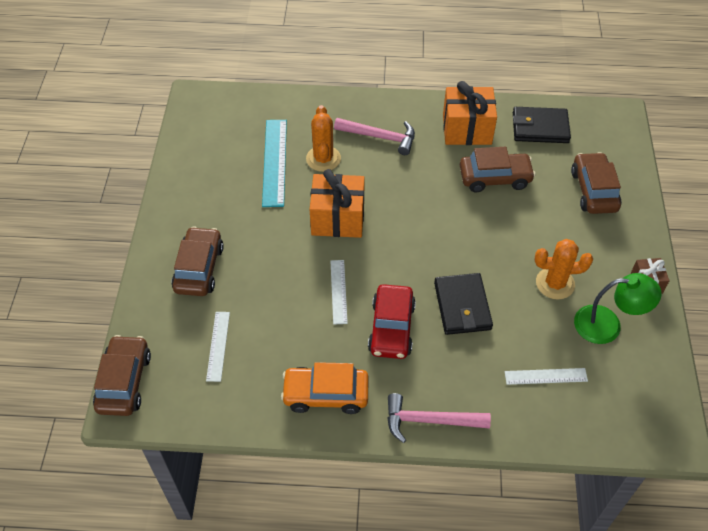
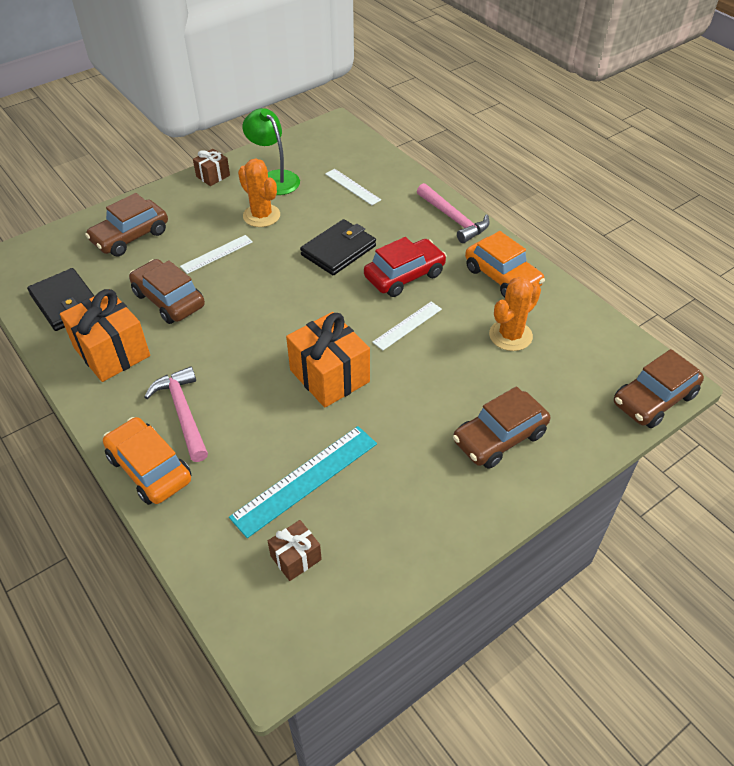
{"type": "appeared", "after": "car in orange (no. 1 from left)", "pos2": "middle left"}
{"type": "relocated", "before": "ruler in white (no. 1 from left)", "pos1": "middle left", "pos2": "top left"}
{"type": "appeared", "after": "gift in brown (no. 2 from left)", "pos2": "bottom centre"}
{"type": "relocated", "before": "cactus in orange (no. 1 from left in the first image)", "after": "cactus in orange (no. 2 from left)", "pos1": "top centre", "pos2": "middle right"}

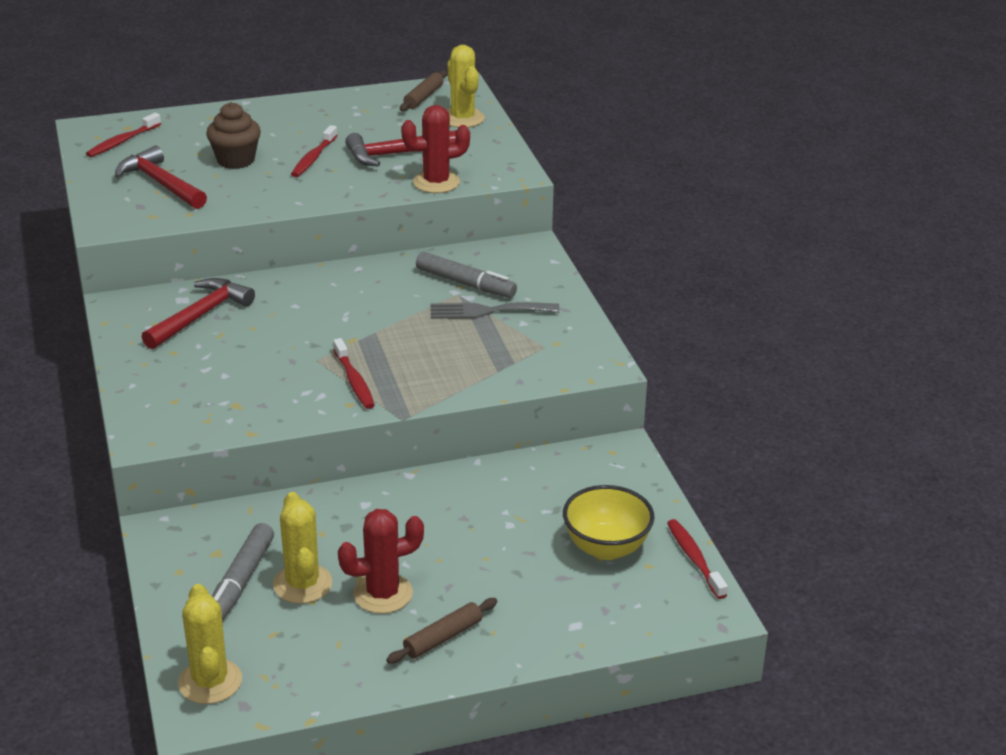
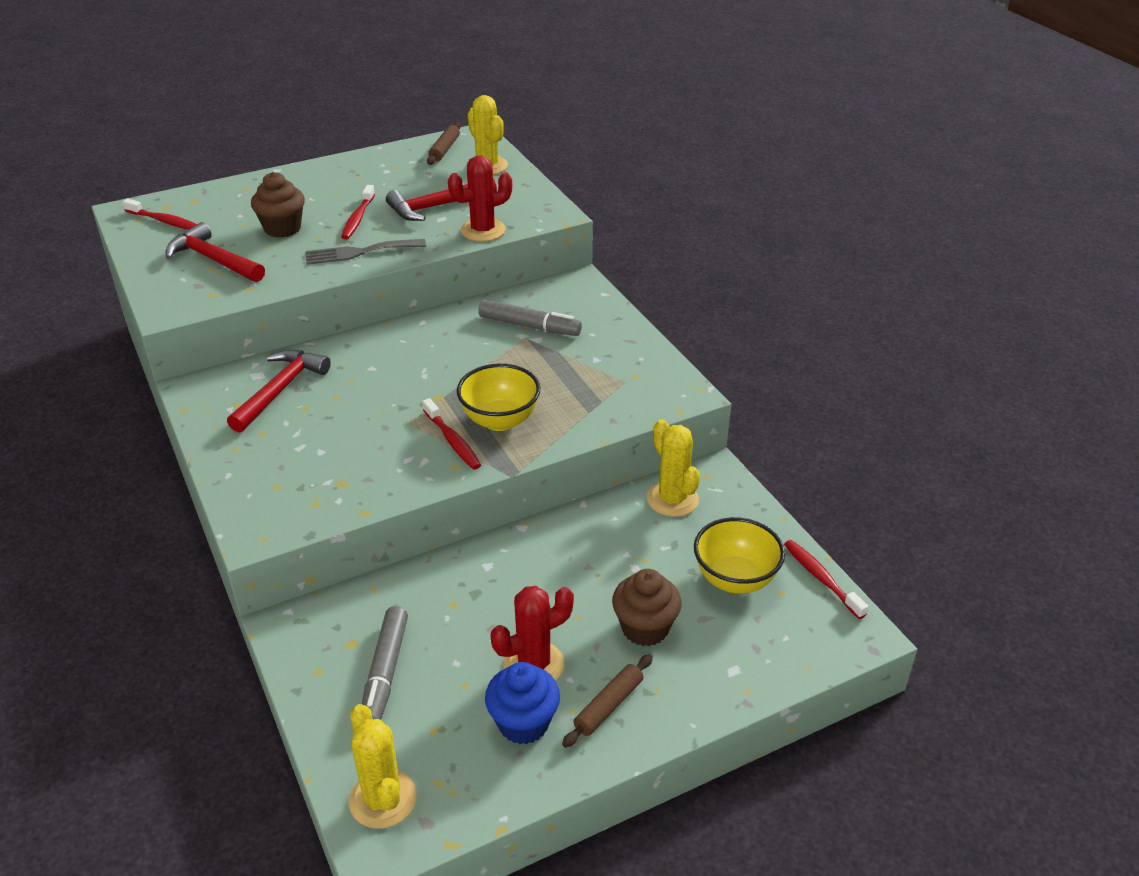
{"type": "spun", "before": "toothbrush in red (no. 1 from left)", "pos1": "top left", "pos2": "top left", "turn": -90}
{"type": "relocated", "before": "fork in grey", "pos1": "centre", "pos2": "top left"}
{"type": "appeared", "after": "bowl in yellow (no. 1 from left)", "pos2": "centre"}
{"type": "appeared", "after": "cupcake in blue", "pos2": "bottom centre"}
{"type": "appeared", "after": "cupcake in brown (no. 2 from left)", "pos2": "bottom centre"}
{"type": "relocated", "before": "cactus in yellow (no. 2 from left in the first image)", "after": "cactus in yellow (no. 3 from left)", "pos1": "bottom left", "pos2": "centre"}

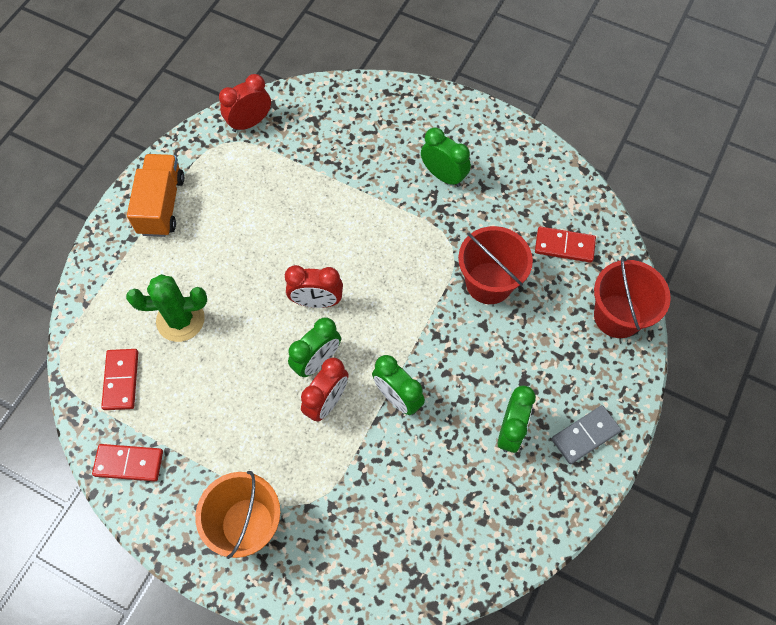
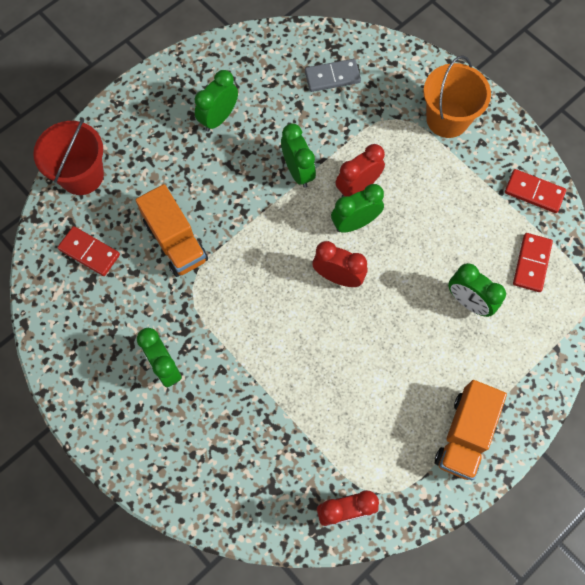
{"type": "exchanged", "before": "bucket in red (no. 1 from left)", "after": "truck in orange (no. 1 from left)", "pos1": "centre", "pos2": "middle left"}
{"type": "relocated", "before": "domino in grey", "pos1": "bottom right", "pos2": "top centre"}
{"type": "exchanged", "before": "cactus in green", "after": "clock in green (no. 5 from left)", "pos1": "middle left", "pos2": "middle right"}

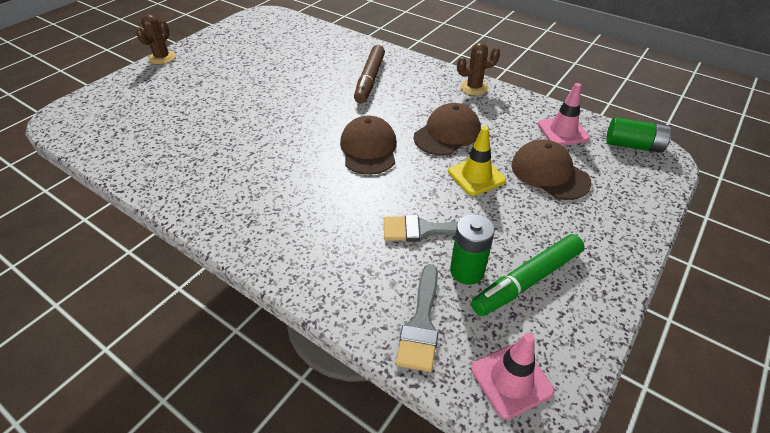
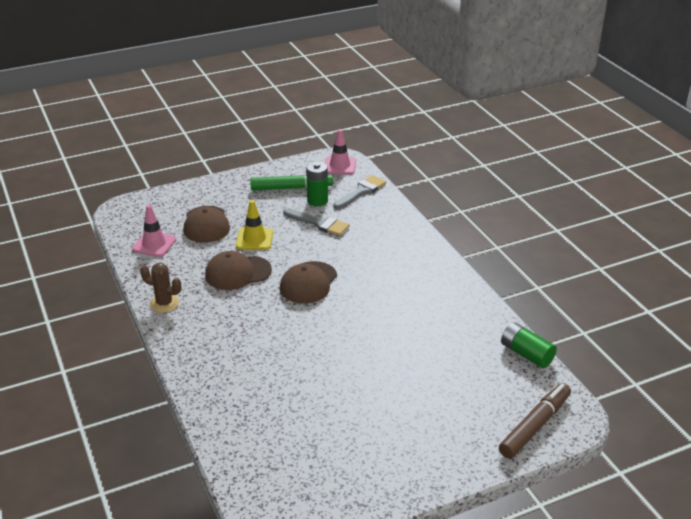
{"type": "relocated", "before": "marker in brown", "pos1": "top centre", "pos2": "bottom right"}
{"type": "relocated", "before": "battery in green (no. 2 from left)", "pos1": "top right", "pos2": "middle right"}
{"type": "missing", "before": "cactus in brown (no. 1 from left)", "pos1": "top left"}

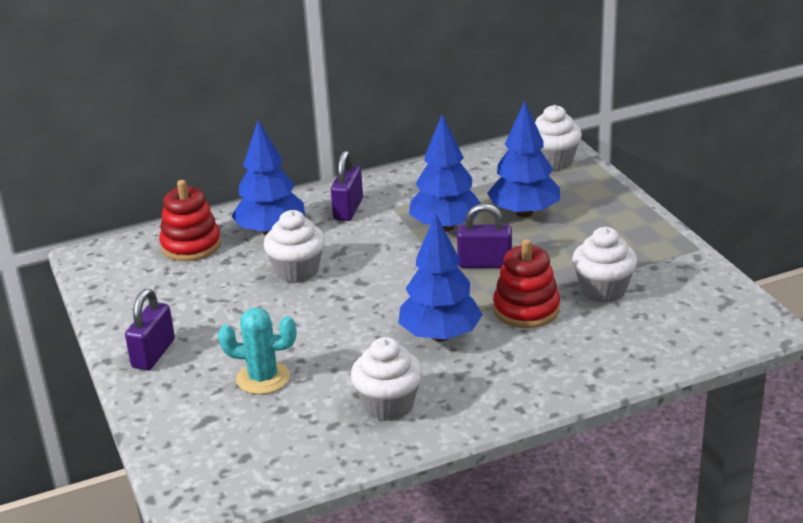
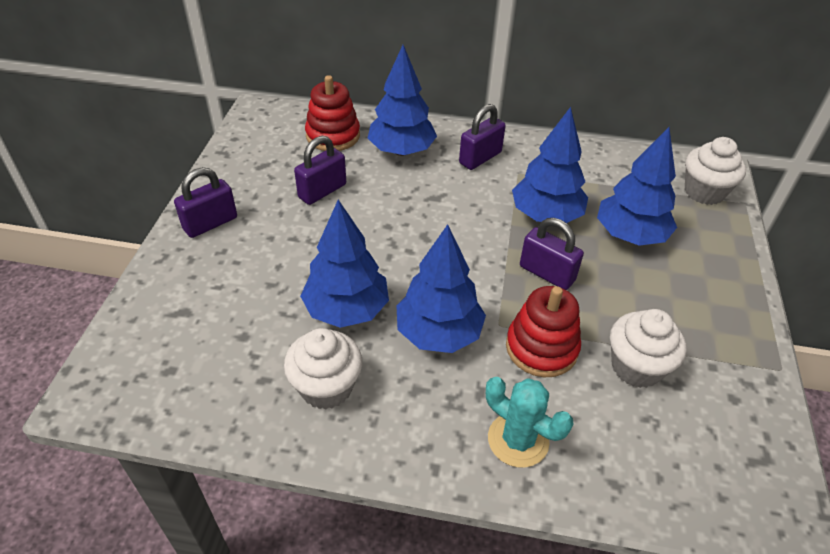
{"type": "appeared", "after": "padlock in purple (no. 2 from left)", "pos2": "top centre"}
{"type": "appeared", "after": "tree in blue (no. 1 from left)", "pos2": "centre"}
{"type": "relocated", "before": "cactus in turquoise", "pos1": "bottom left", "pos2": "bottom centre"}
{"type": "missing", "before": "cupcake in white (no. 1 from left)", "pos1": "centre"}

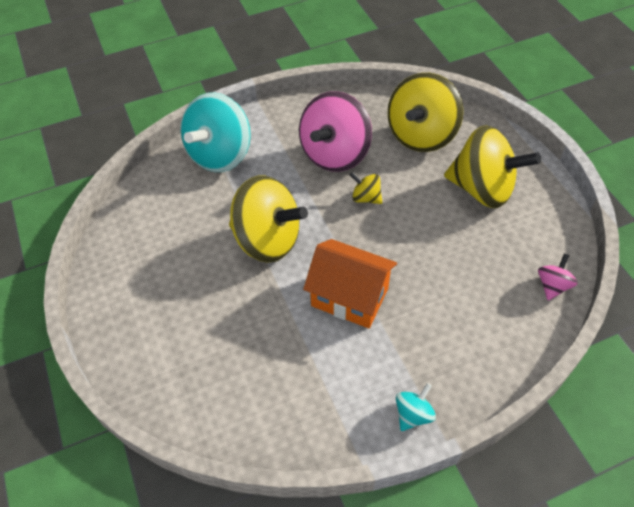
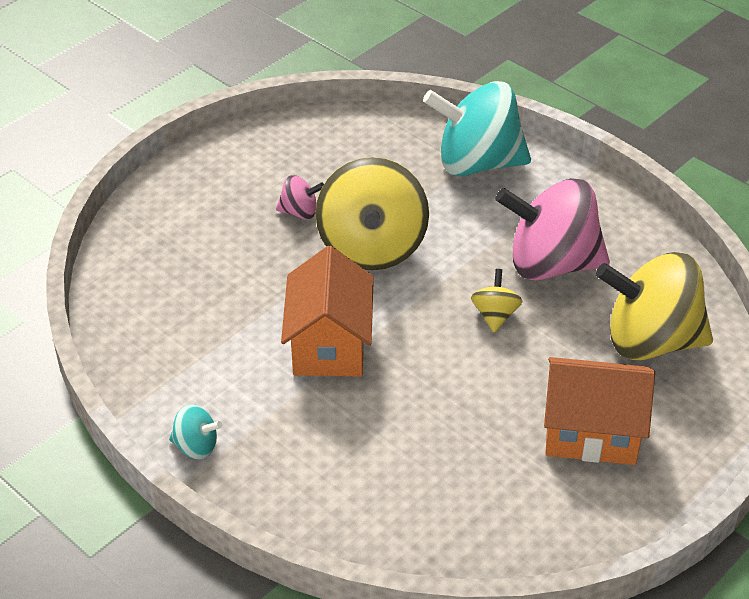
{"type": "relocated", "before": "spinning top in pink (no. 2 from left in the first image)", "after": "spinning top in pink (no. 1 from left)", "pos1": "middle right", "pos2": "top centre"}
{"type": "exchanged", "before": "spinning top in yellow (no. 4 from left)", "after": "house in orange (no. 2 from left)", "pos1": "top right", "pos2": "bottom right"}

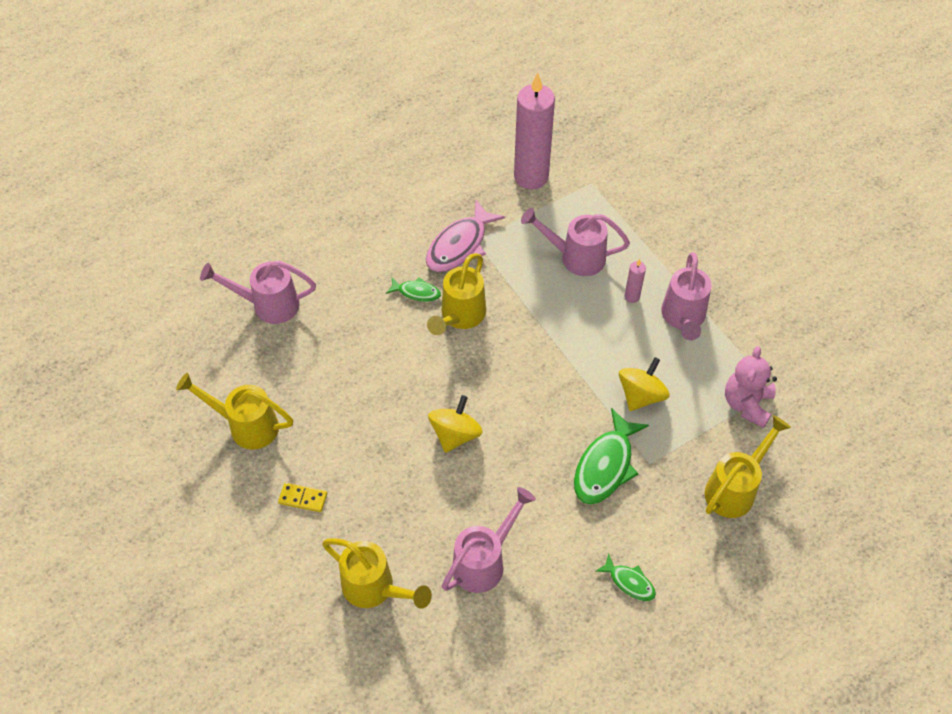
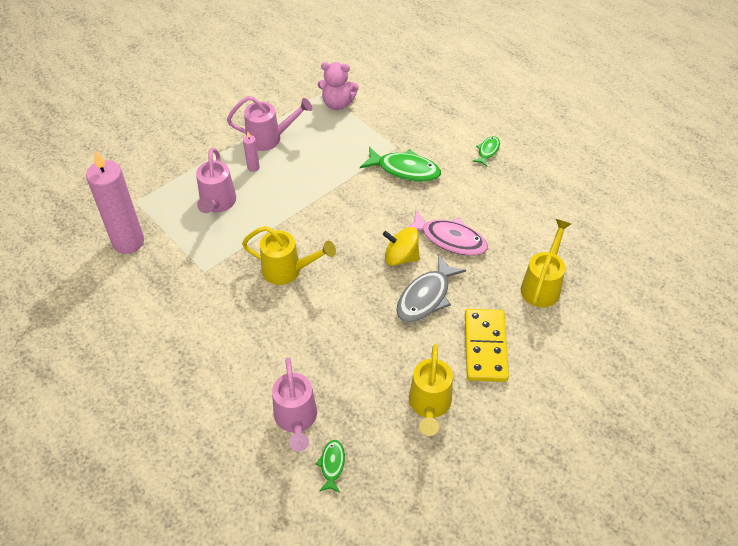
{"type": "relocated", "before": "fish in green (no. 1 from left)", "pos1": "centre", "pos2": "bottom centre"}
{"type": "appeared", "after": "fish in grey", "pos2": "centre"}
{"type": "relocated", "before": "fish in pink", "pos1": "top centre", "pos2": "centre"}
{"type": "size", "before": "domino in yellow", "pos1": "bottom left", "pos2": "centre", "scale": 2.14}
{"type": "missing", "before": "watering can in pink (no. 2 from left)", "pos1": "bottom centre"}
{"type": "missing", "before": "spinning top in yellow (no. 2 from left)", "pos1": "middle right"}
{"type": "missing", "before": "watering can in yellow (no. 4 from left)", "pos1": "middle right"}

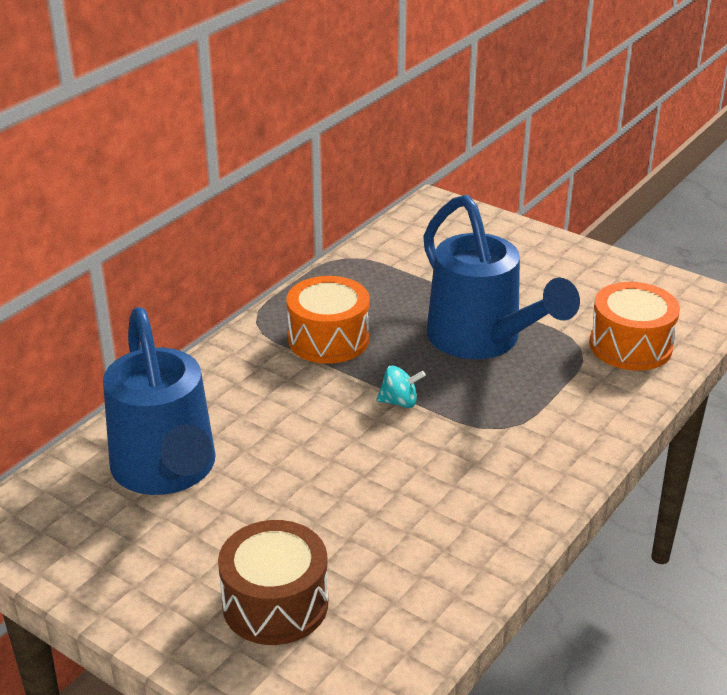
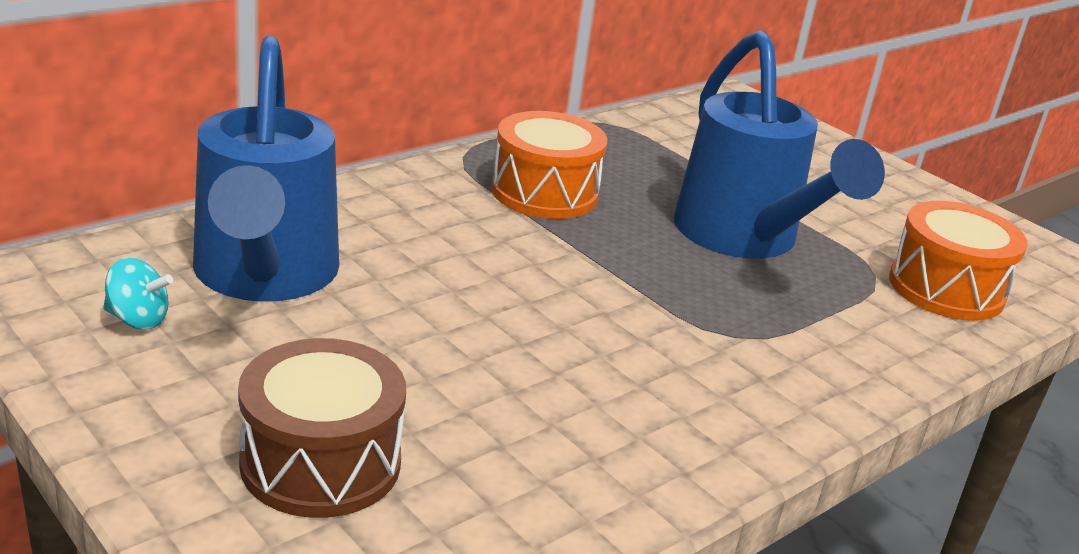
{"type": "relocated", "before": "spinning top in turquoise", "pos1": "centre", "pos2": "middle left"}

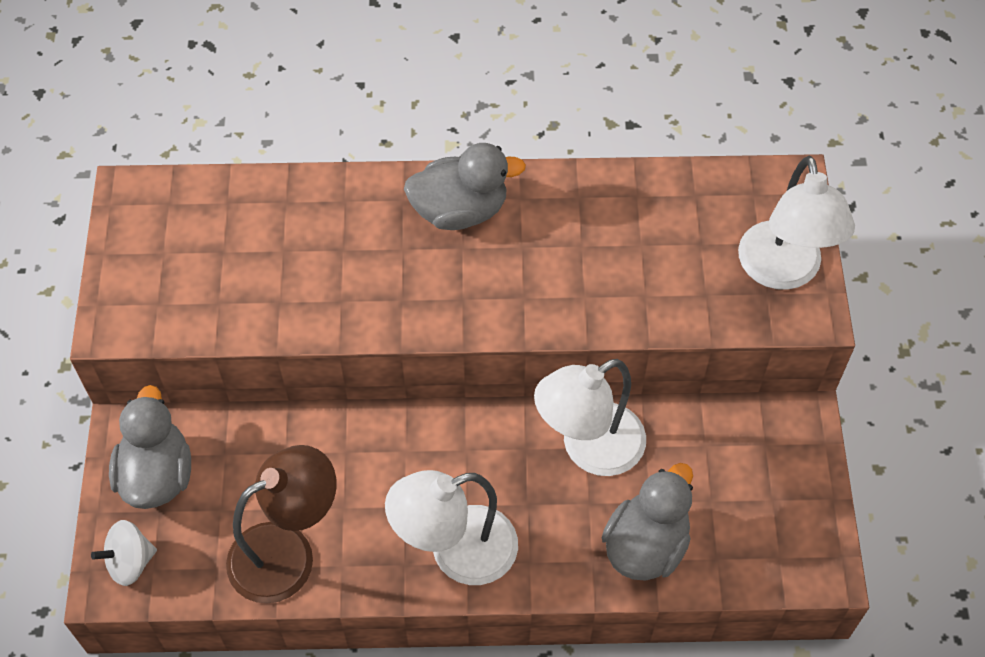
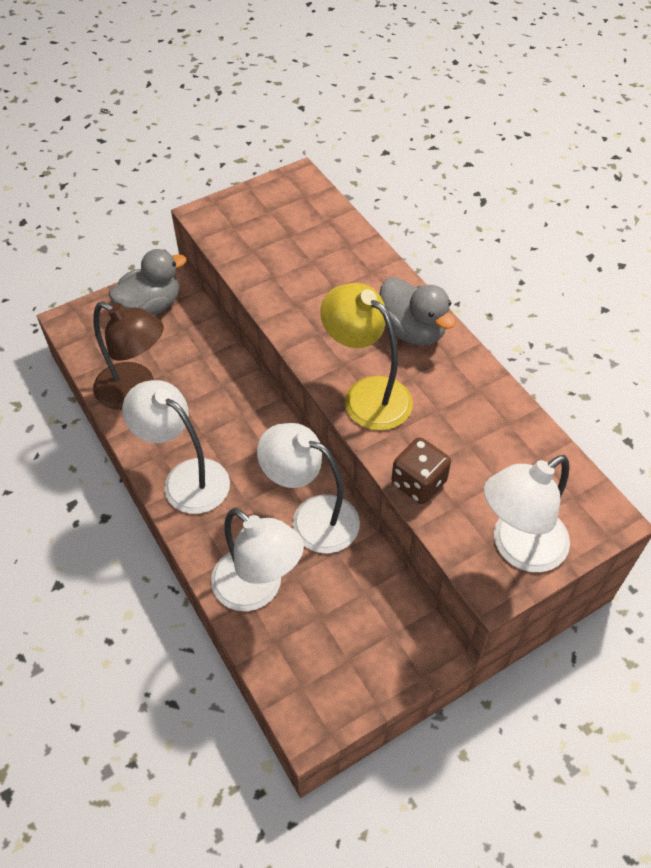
{"type": "exchanged", "before": "duck in grey (no. 3 from left)", "after": "lamp in white (no. 2 from left)", "pos1": "bottom centre", "pos2": "centre"}
{"type": "appeared", "after": "lamp in yellow", "pos2": "centre"}
{"type": "appeared", "after": "dice in brown", "pos2": "centre"}
{"type": "missing", "before": "spinning top in white", "pos1": "bottom left"}

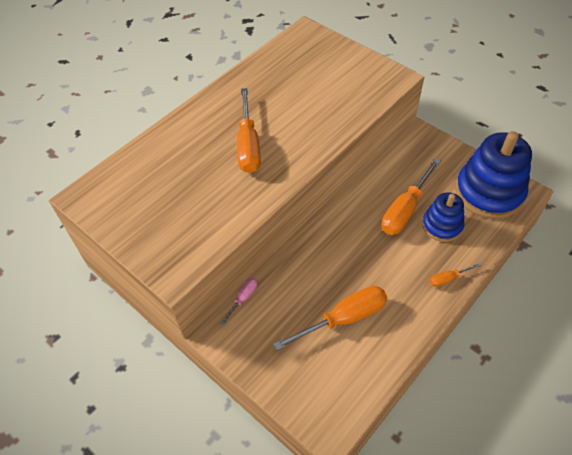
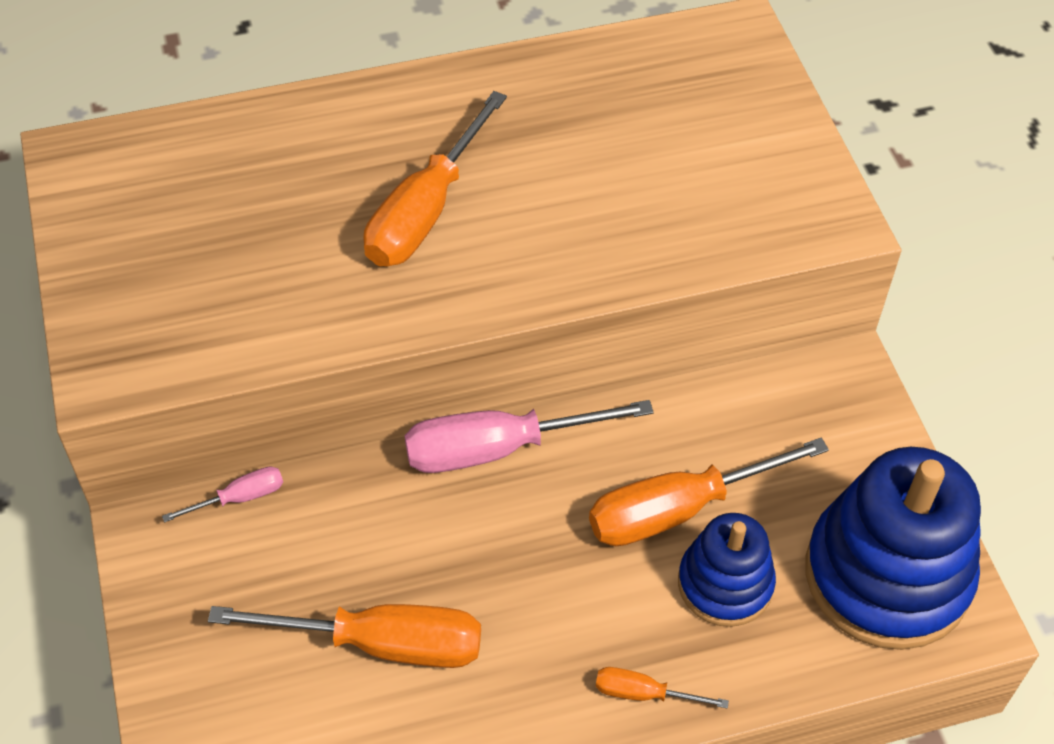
{"type": "appeared", "after": "screwdriver in pink (no. 2 from left)", "pos2": "centre"}

